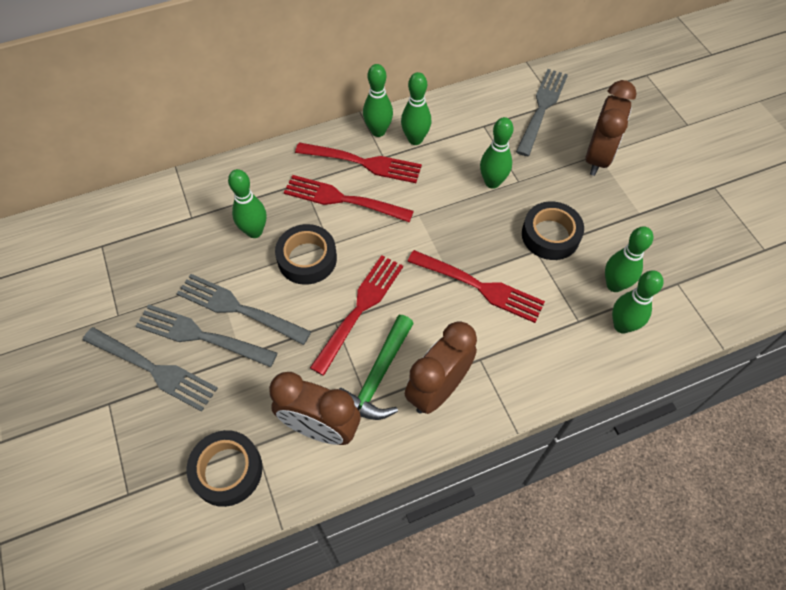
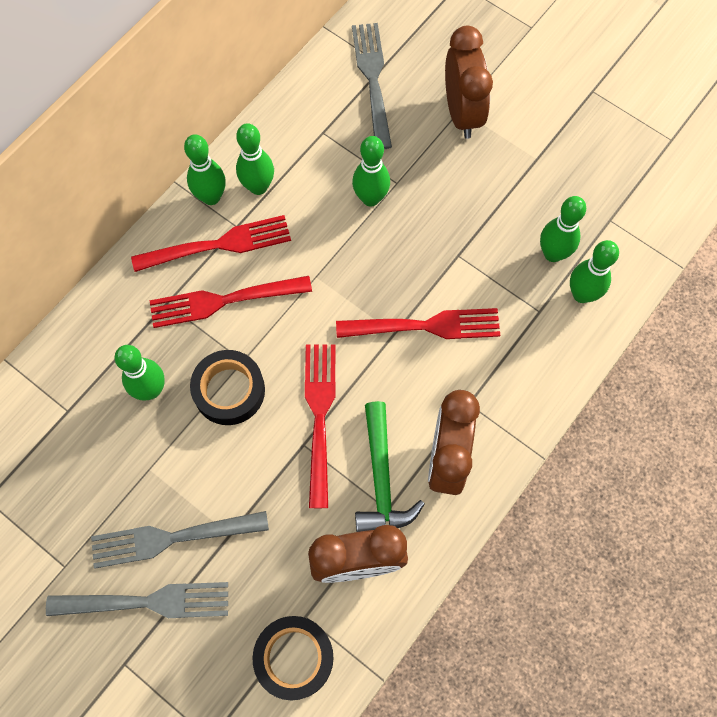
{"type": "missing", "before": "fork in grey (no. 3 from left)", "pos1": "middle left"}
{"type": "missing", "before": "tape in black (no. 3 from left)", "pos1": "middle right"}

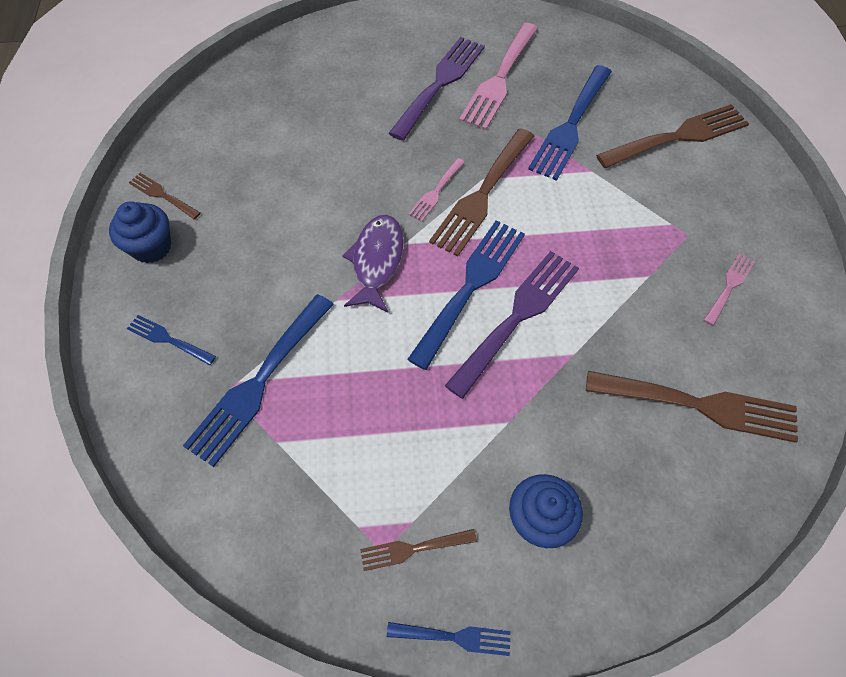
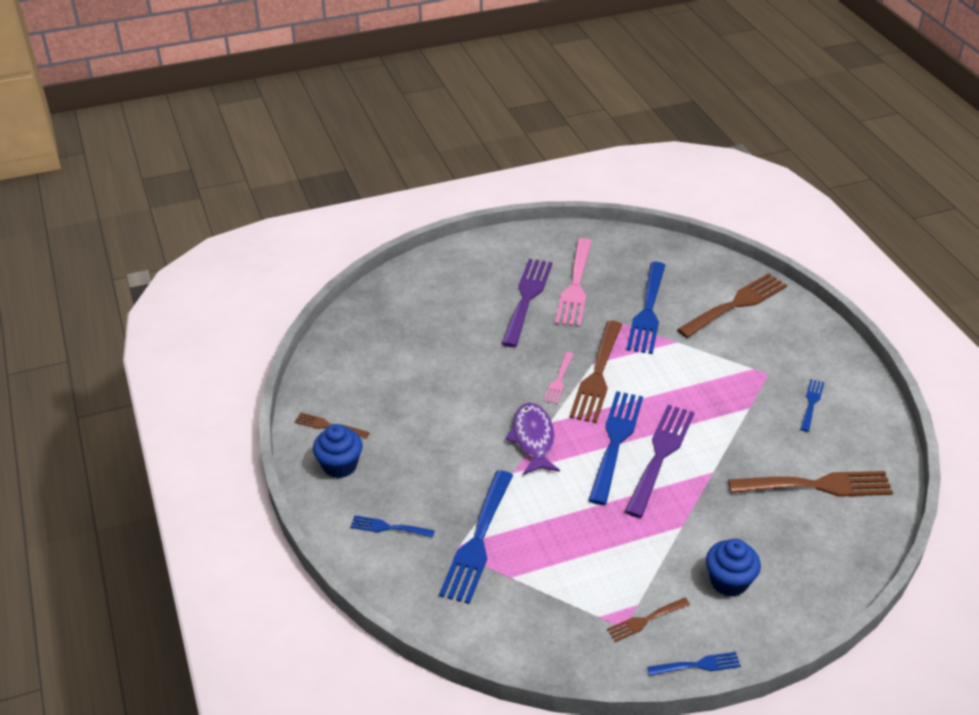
{"type": "colour", "before": "fork in pink (no. 3 from left)", "after": "fork in blue (no. 6 from left)", "pos1": "middle right", "pos2": "middle right"}

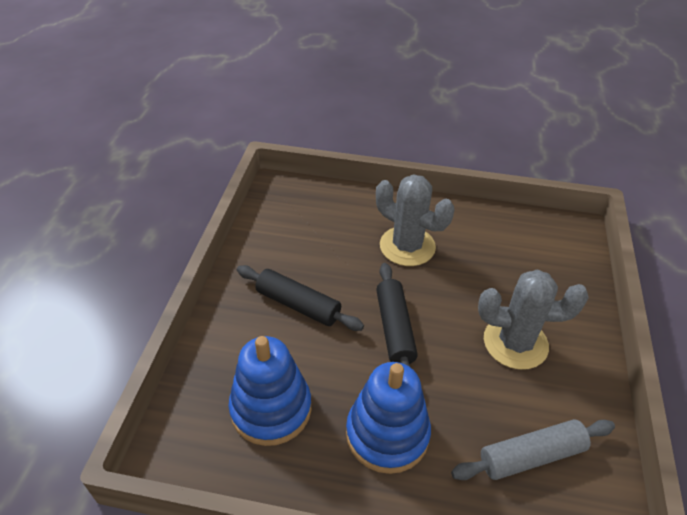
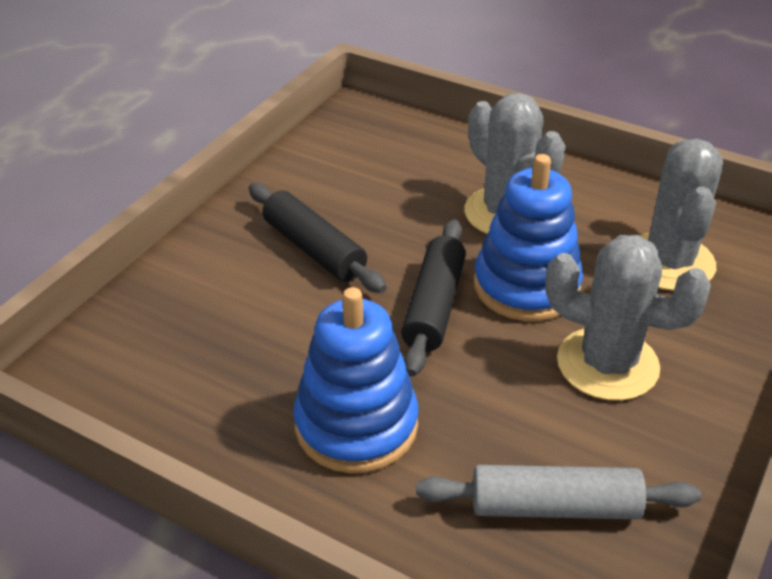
{"type": "relocated", "before": "stacking toy in blue (no. 1 from left in the first image)", "after": "stacking toy in blue (no. 2 from left)", "pos1": "bottom centre", "pos2": "middle right"}
{"type": "appeared", "after": "cactus in grey (no. 3 from left)", "pos2": "middle right"}

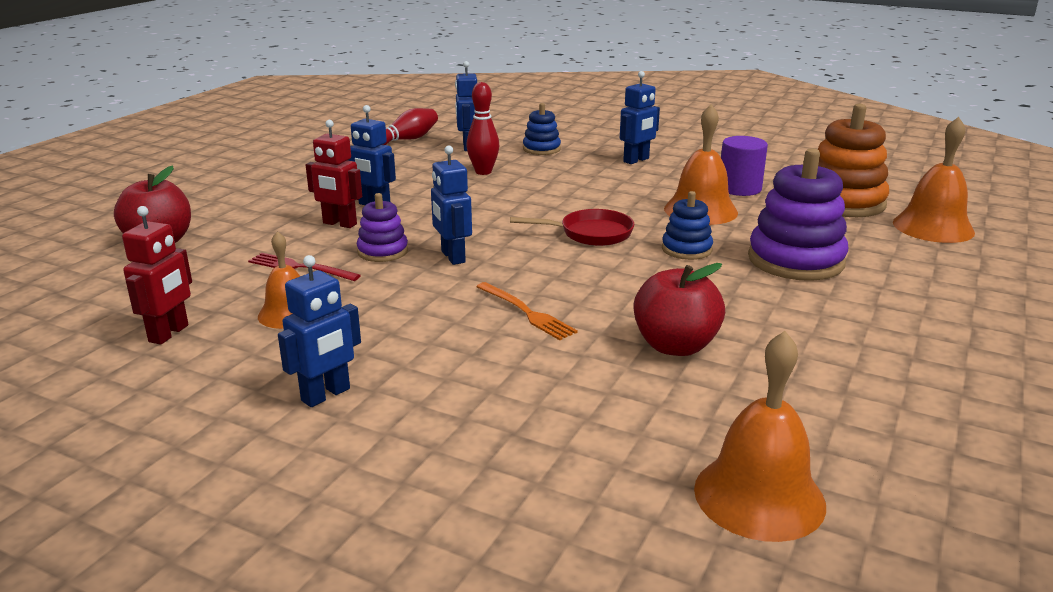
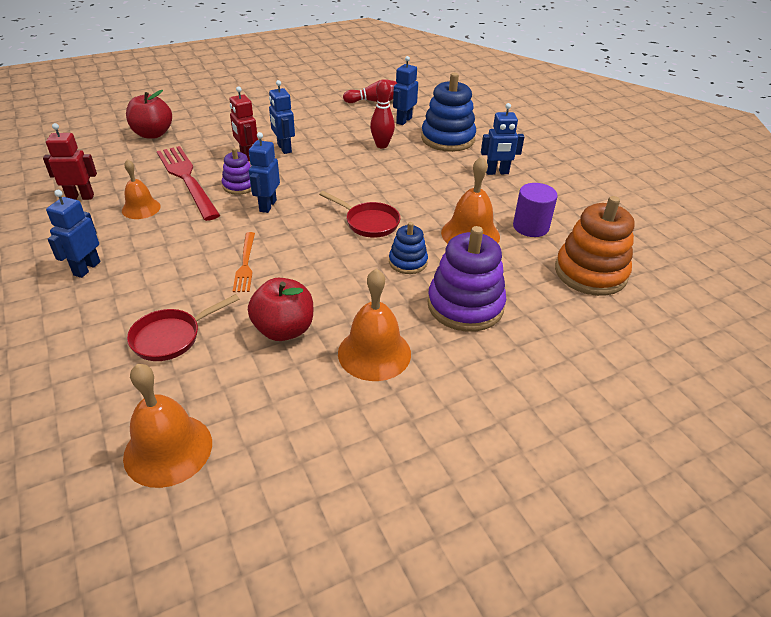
{"type": "spun", "before": "robot in red (no. 1 from left)", "pos1": "middle left", "pos2": "top left", "turn": -150}
{"type": "spun", "before": "robot in blue (no. 1 from left)", "pos1": "middle left", "pos2": "middle left", "turn": 120}
{"type": "appeared", "after": "pan in red (no. 1 from left)", "pos2": "middle left"}
{"type": "size", "before": "fork in red", "pos1": "middle left", "pos2": "top left", "scale": 1.87}
{"type": "relocated", "before": "bell in orange (no. 4 from left in the first image)", "after": "bell in orange (no. 3 from left)", "pos1": "top right", "pos2": "centre"}
{"type": "size", "before": "stacking toy in blue (no. 1 from left in the first image)", "pos1": "top centre", "pos2": "top centre", "scale": 1.83}

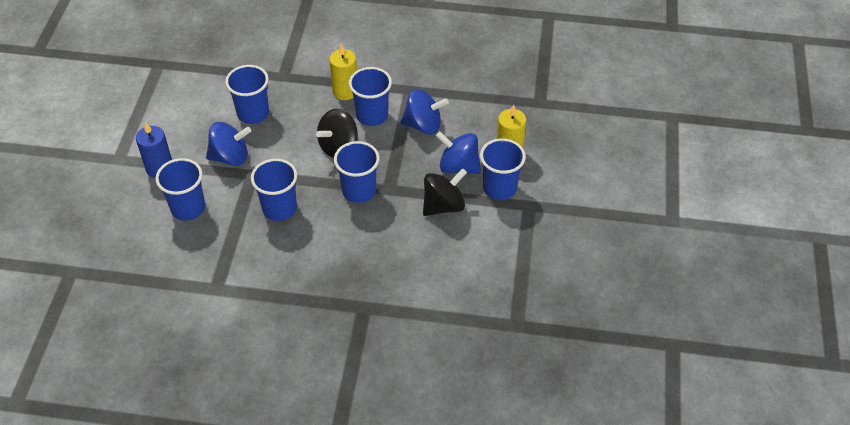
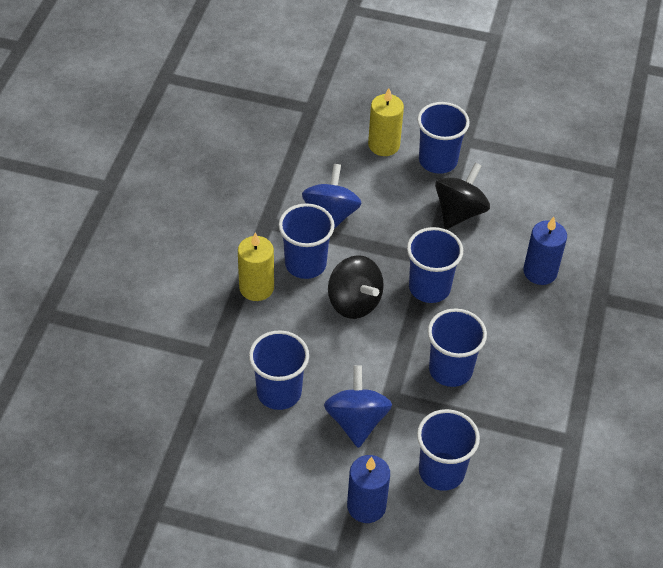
{"type": "spun", "before": "spinning top in black (no. 2 from left)", "pos1": "centre", "pos2": "middle right", "turn": 60}
{"type": "appeared", "after": "candle in blue (no. 2 from left)", "pos2": "middle right"}
{"type": "missing", "before": "spinning top in blue (no. 3 from left)", "pos1": "centre"}

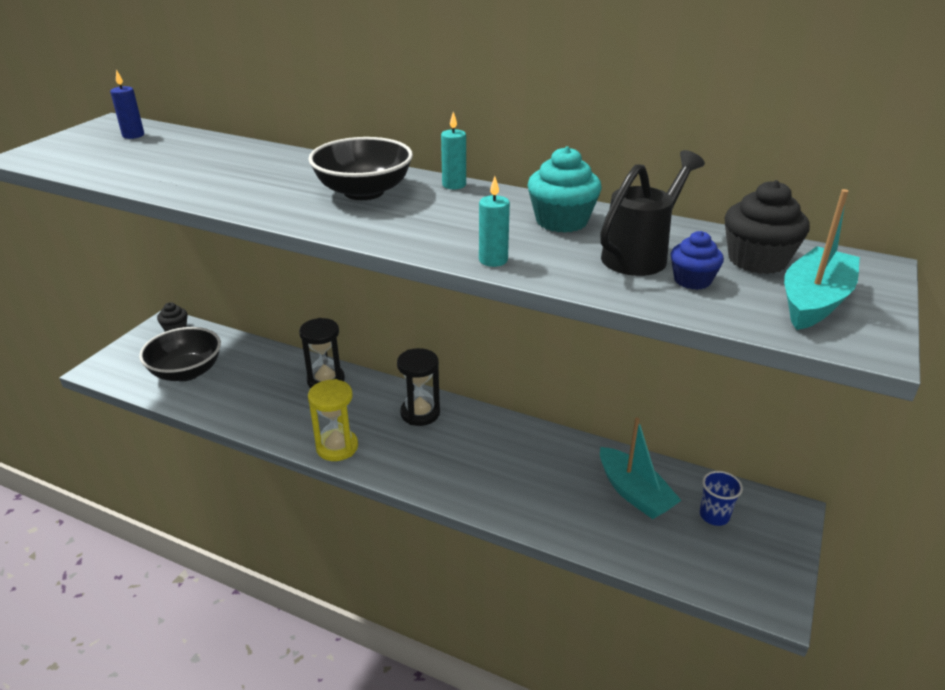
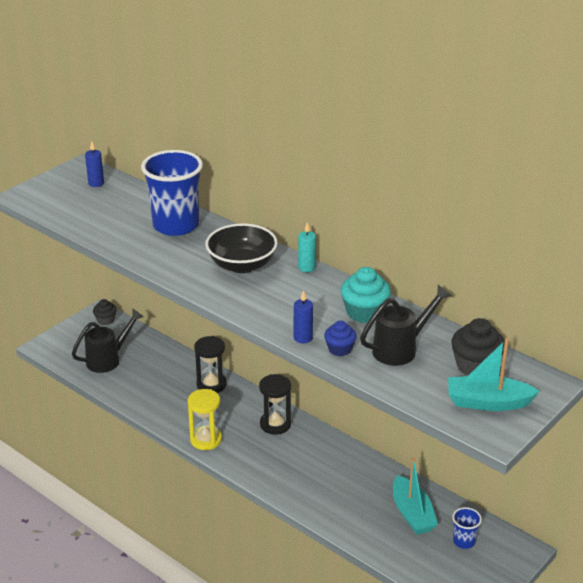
{"type": "exchanged", "before": "bowl in black (no. 1 from left)", "after": "watering can in black (no. 1 from left)", "pos1": "middle left", "pos2": "middle left"}
{"type": "appeared", "after": "cup in blue (no. 1 from left)", "pos2": "top left"}
{"type": "colour", "before": "candle in turquoise (no. 2 from left)", "after": "candle in blue (no. 2 from left)", "pos1": "top centre", "pos2": "centre"}
{"type": "relocated", "before": "cupcake in blue", "pos1": "middle right", "pos2": "centre"}
{"type": "spun", "before": "boat in turquoise (no. 2 from left)", "pos1": "middle right", "pos2": "middle right", "turn": -135}

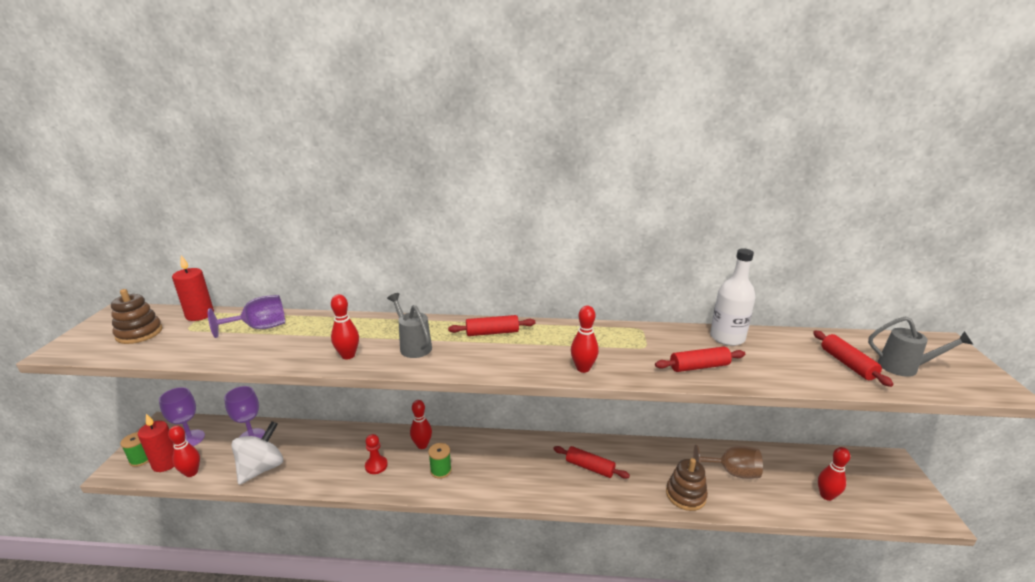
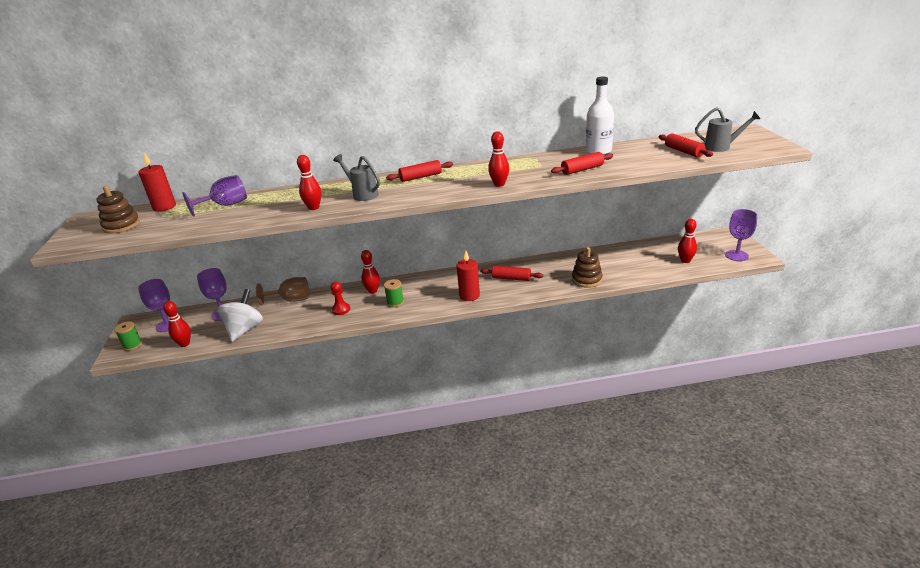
{"type": "relocated", "before": "goblet in brown", "pos1": "bottom right", "pos2": "middle left"}
{"type": "relocated", "before": "candle in red (no. 1 from left in the first image)", "after": "candle in red (no. 2 from left)", "pos1": "bottom left", "pos2": "centre"}
{"type": "appeared", "after": "goblet in purple (no. 4 from left)", "pos2": "middle right"}

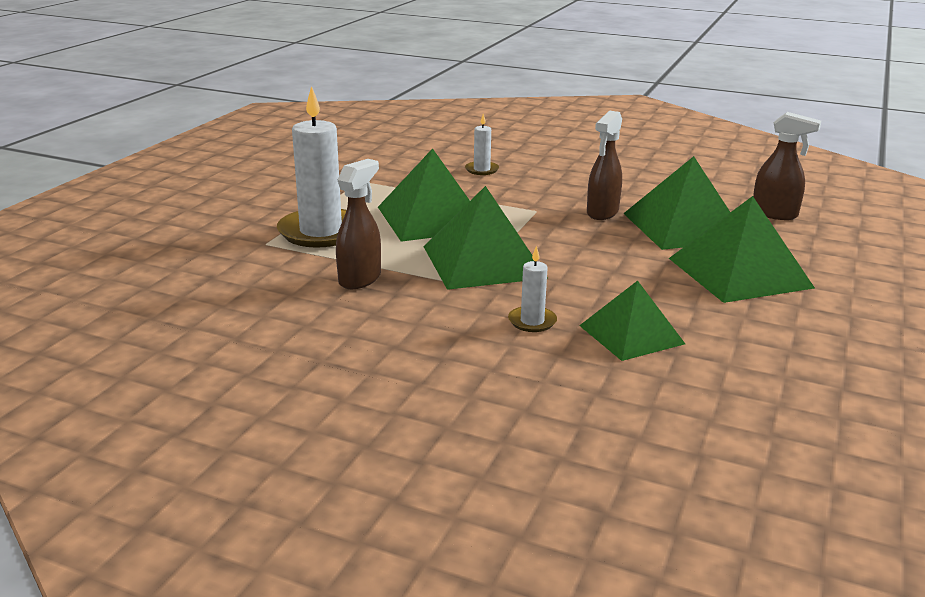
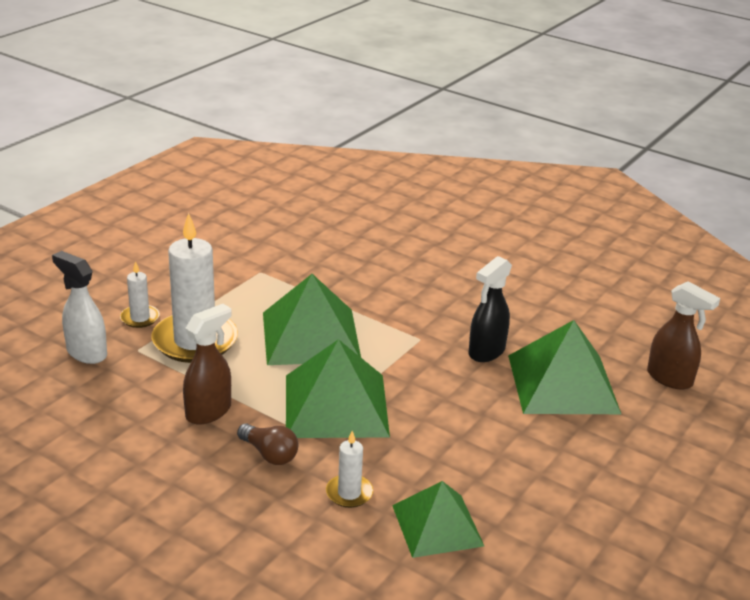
{"type": "appeared", "after": "spray bottle in white", "pos2": "middle left"}
{"type": "relocated", "before": "candle in white (no. 2 from left in the first image)", "after": "candle in white (no. 1 from left)", "pos1": "top centre", "pos2": "middle left"}
{"type": "appeared", "after": "light bulb in brown", "pos2": "bottom centre"}
{"type": "colour", "before": "spray bottle in brown (no. 2 from left)", "after": "spray bottle in black", "pos1": "top centre", "pos2": "centre"}
{"type": "missing", "before": "pyramid in green (no. 5 from left)", "pos1": "middle right"}

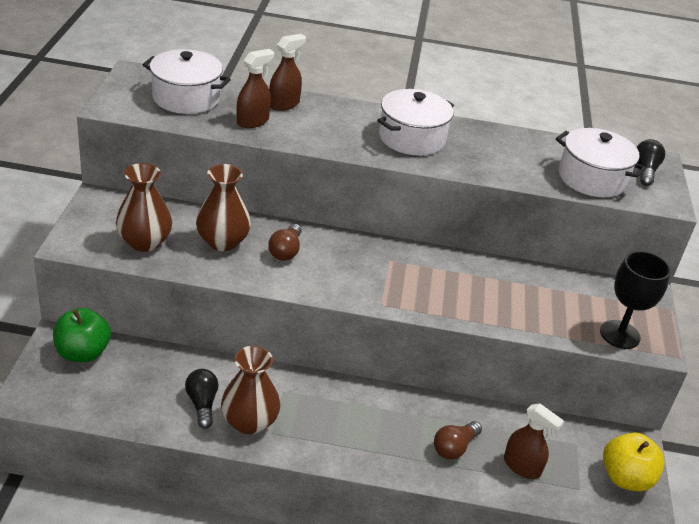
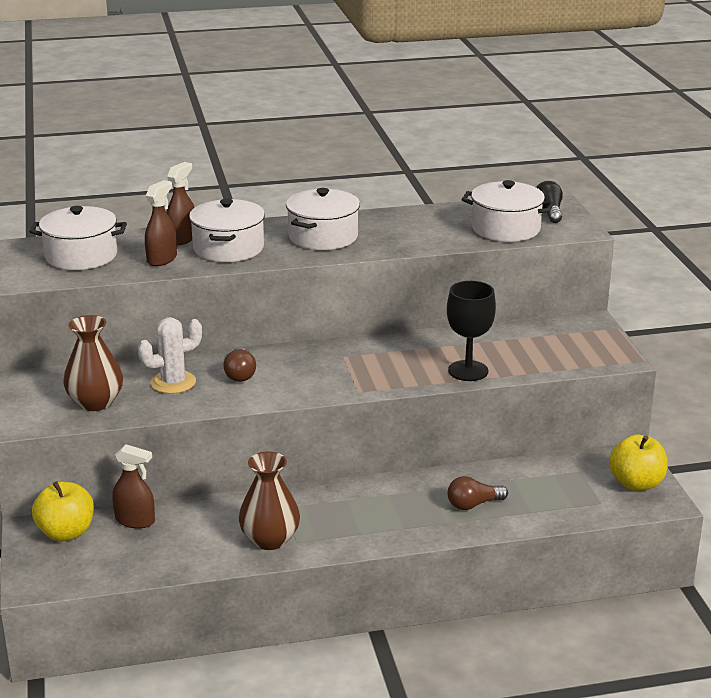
{"type": "colour", "before": "apple in green", "after": "apple in yellow (no. 1 from left)", "pos1": "middle left", "pos2": "bottom left"}
{"type": "relocated", "before": "spray bottle in brown (no. 3 from left in the first image)", "after": "spray bottle in brown (no. 1 from left)", "pos1": "bottom right", "pos2": "bottom left"}
{"type": "exchanged", "before": "vase in brown (no. 2 from left)", "after": "cactus in white", "pos1": "middle left", "pos2": "middle left"}
{"type": "appeared", "after": "pot in white (no. 2 from left)", "pos2": "top left"}
{"type": "relocated", "before": "goblet in black", "pos1": "middle right", "pos2": "centre"}
{"type": "spun", "before": "light bulb in brown (no. 2 from left)", "pos1": "bottom centre", "pos2": "bottom right", "turn": 45}
{"type": "missing", "before": "light bulb in black (no. 1 from left)", "pos1": "bottom left"}

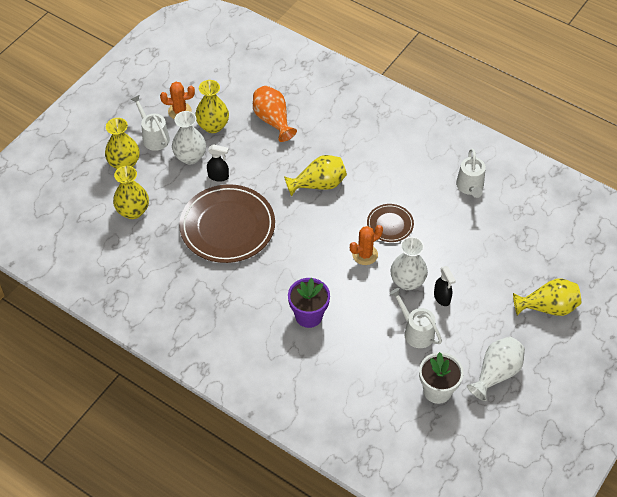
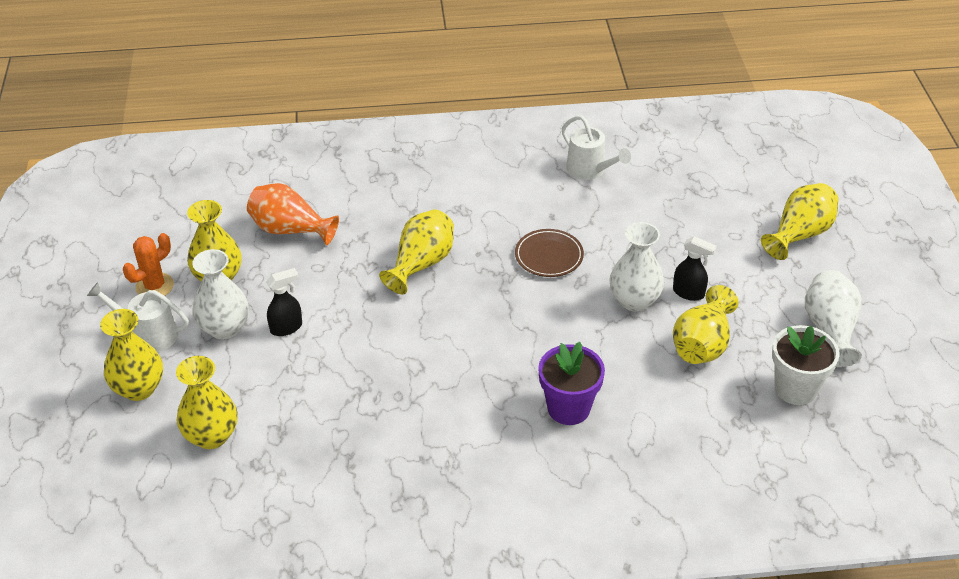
{"type": "exchanged", "before": "watering can in white (no. 2 from left)", "after": "vase in yellow (no. 5 from left)", "pos1": "middle right", "pos2": "middle right"}
{"type": "missing", "before": "plate in brown (no. 1 from left)", "pos1": "centre"}
{"type": "missing", "before": "cactus in orange (no. 2 from left)", "pos1": "centre"}

